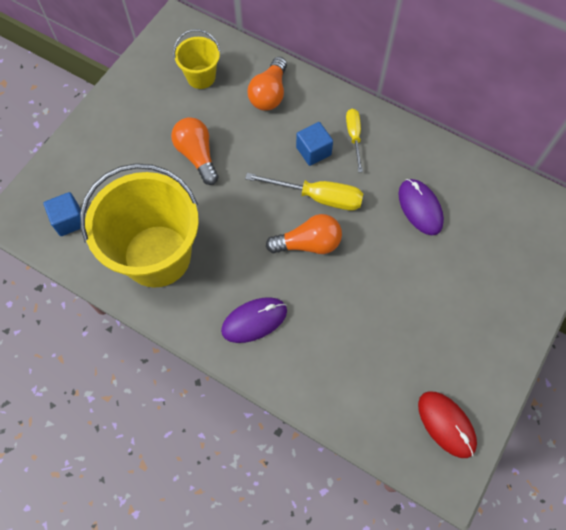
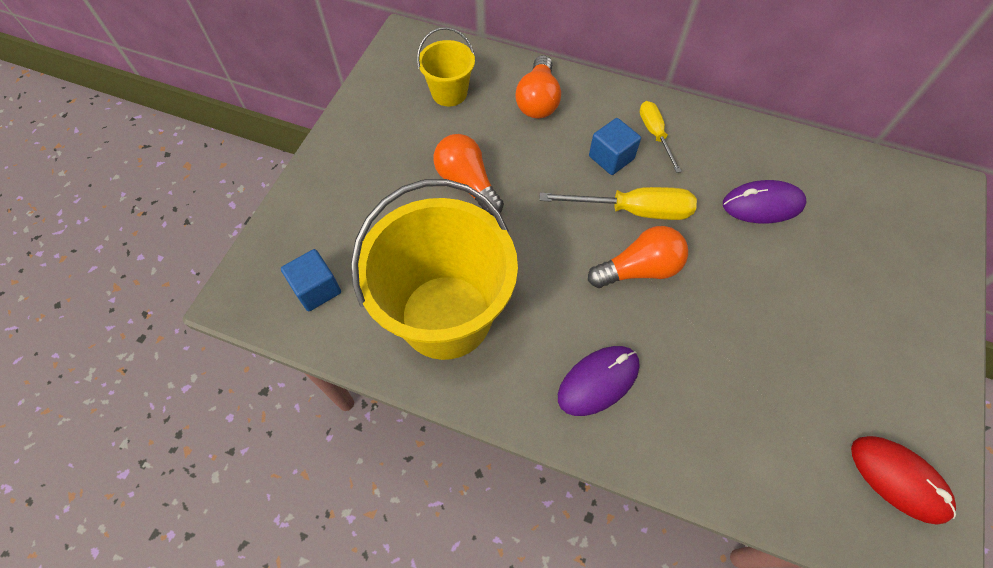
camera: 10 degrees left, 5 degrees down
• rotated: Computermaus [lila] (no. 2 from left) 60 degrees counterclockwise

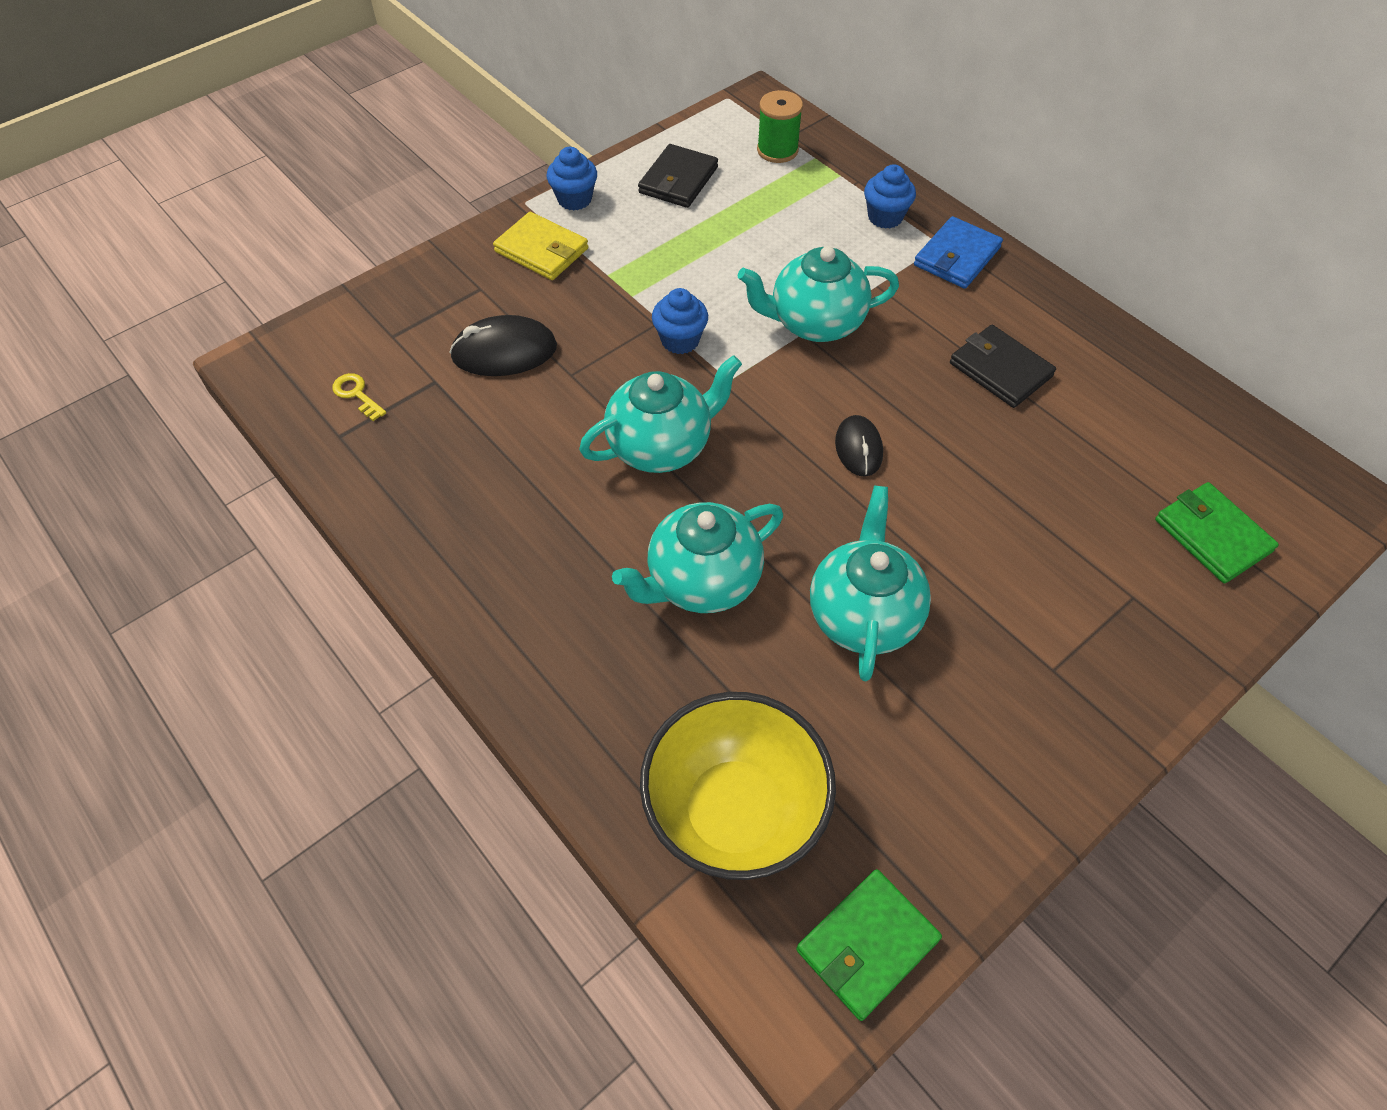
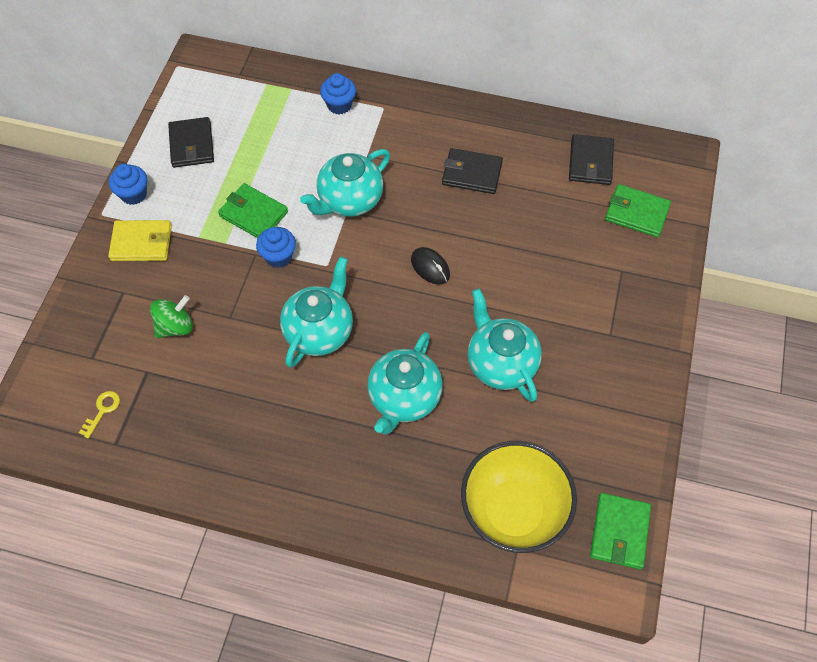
camera: 35 degrees left, 5 degrees up
• rotated: Schlüssel [gelb] 105 degrees clockwise
• swapped: Computermaus [schwarz] (no. 1 from left) to Kreisel [grün]
• new: Geldbörse [grün] (no. 1 from left)
• new: Geldbörse [schwarz] (no. 3 from left)
• gone: Garnrolle [grün]
• gone: Geldbörse [blau]

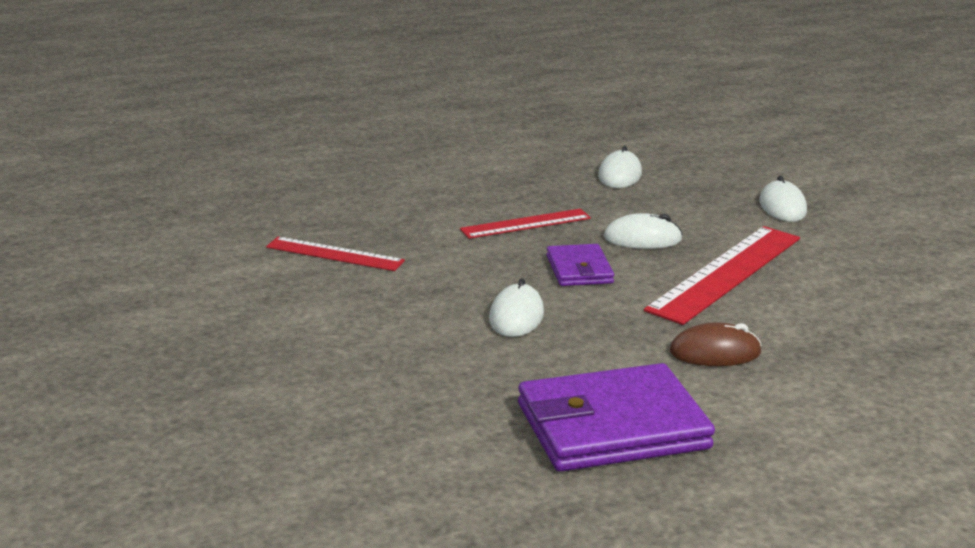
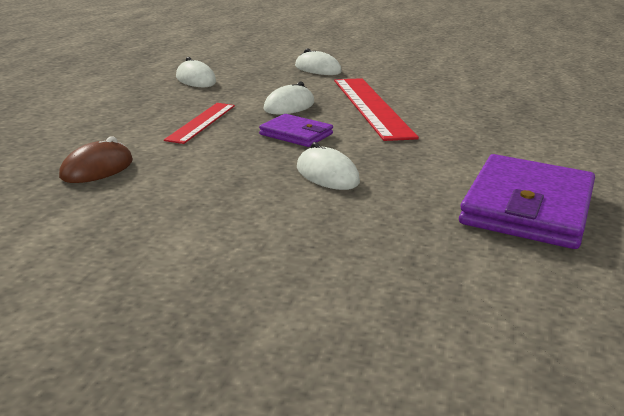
camera: 50 degrees left, 0 degrees up
• shifted: Computermaus [braun]
• gone: Lineal [rot] (no. 1 from left)

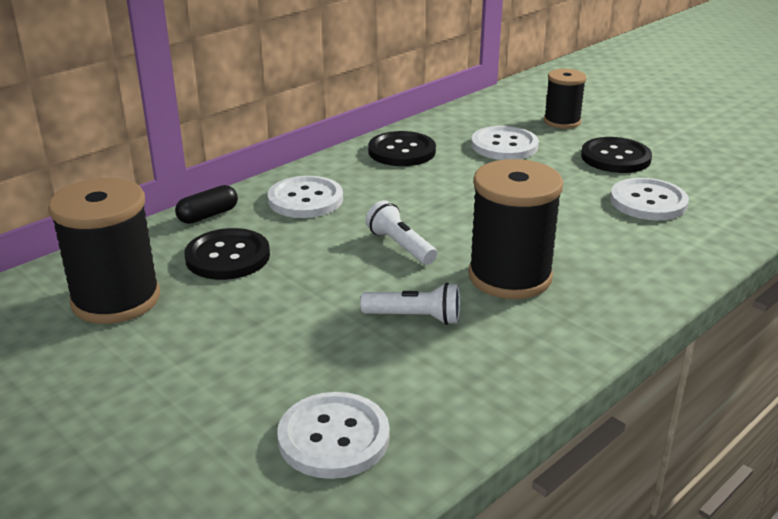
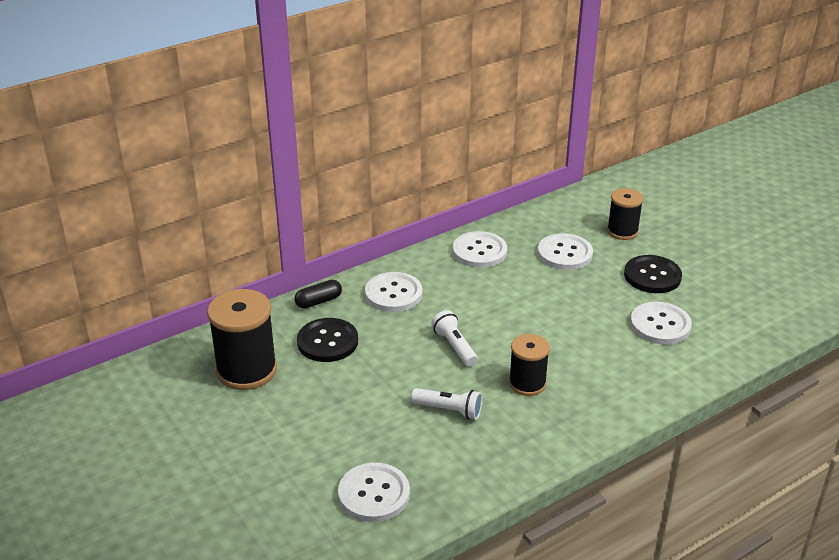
camera: 10 degrees right, 5 degrees up
• repainted: Knopf [schwarz] (no. 2 from left) to Knopf [weiß] (no. 3 from left)
• scaled: Garnrolle [schwarz] (no. 2 from left) x0.61

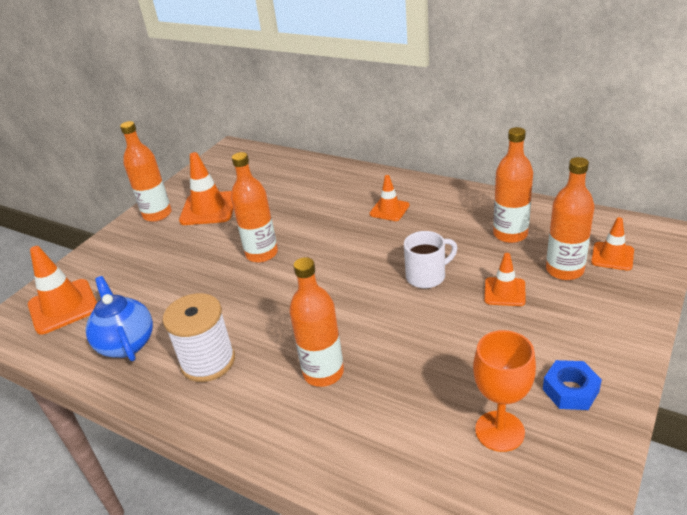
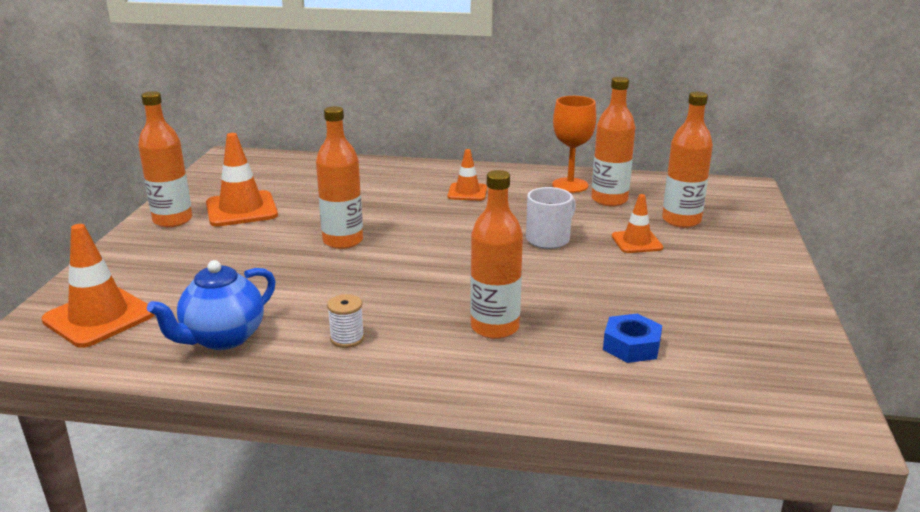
camera: 25 degrees left, 10 degrees down
• rotated: Teekanne [blau] 90 degrees counterclockwise
• scaled: Garnrolle [weiß] x0.49
• shifted: Kelch [orange]
• shifted: Sechskantmutter [blau]
• gone: Leitkegel [orange] (no. 5 from left)

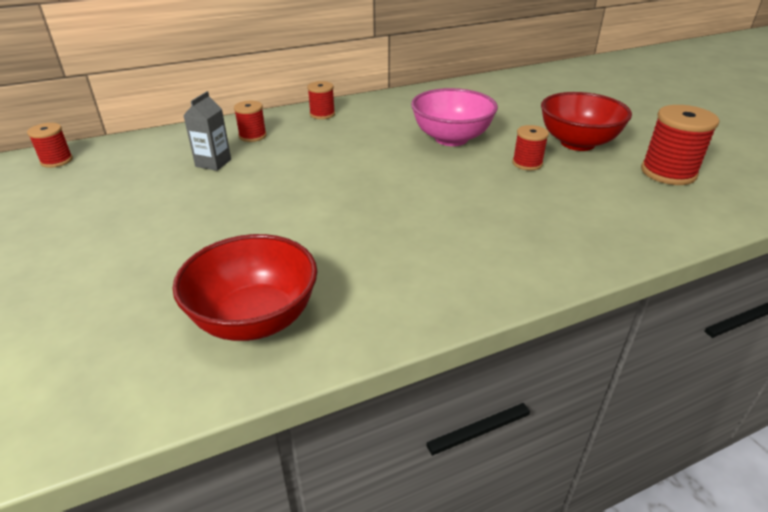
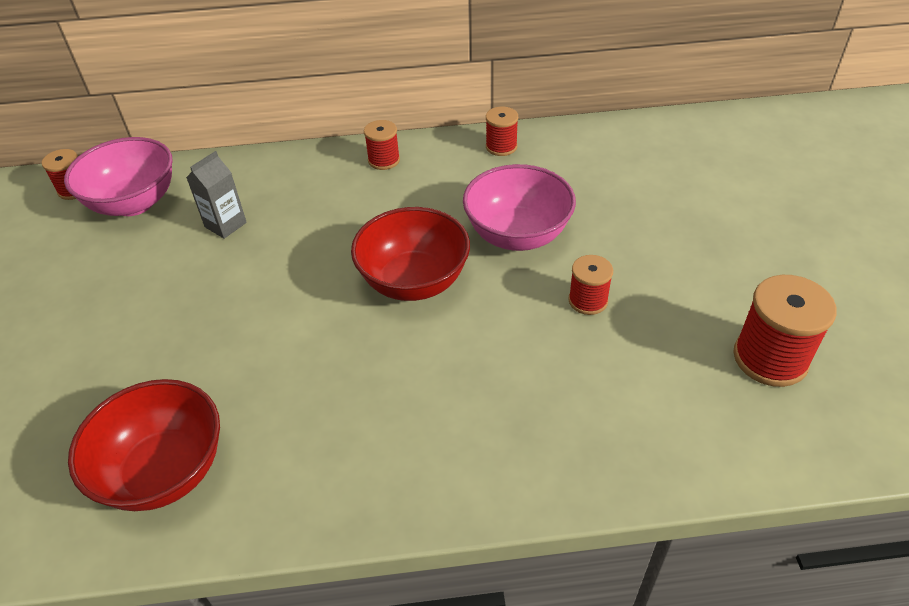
camera: 20 degrees right, 10 degrees up
• new: Schüssel [rosa] (no. 1 from left)
• shifted: Schüssel [rot] (no. 2 from left)
• shifted: Garnrolle [rot] (no. 2 from left in the first image) to Garnrolle [rot] (no. 3 from left)

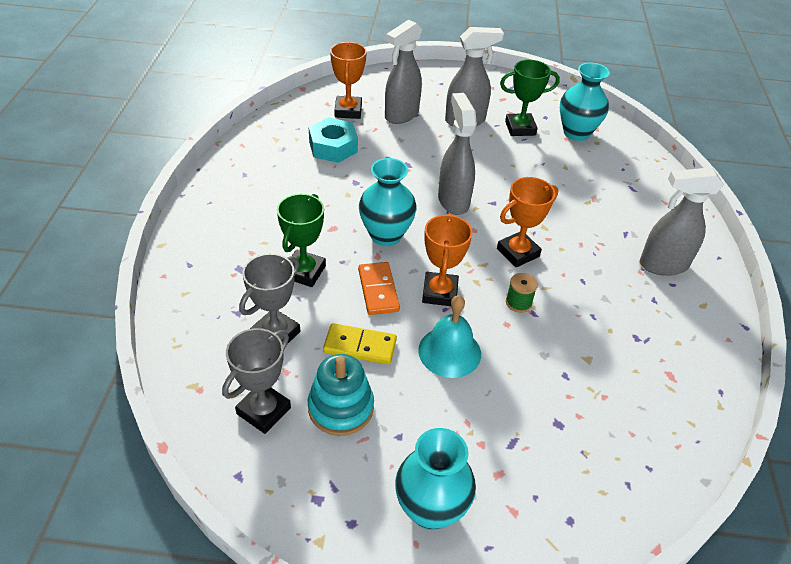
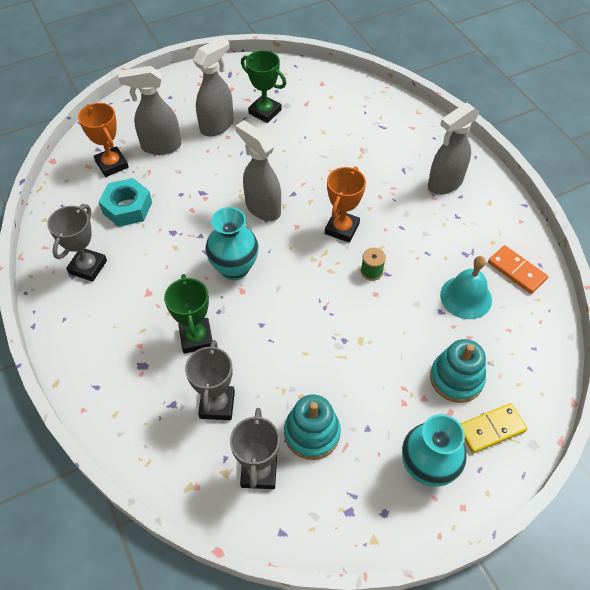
camera: 30 degrees left, 10 degrees up
• new: Pokal [grau] (no. 1 from left)
• rotated: Sprühflasche [grau] (no. 1 from left) 75 degrees clockwise
• rotated: Pokal [grün] (no. 2 from left) 75 degrees clockwise
• new: Stapelspielzeug [türkis] (no. 2 from left)
• shifted: Glocke [türkis]
• shifted: Dominostein [gelb]
• shifted: Dominostein [orange]
• gone: Pokal [orange] (no. 2 from left)
• gone: Vase [türkis] (no. 3 from left)

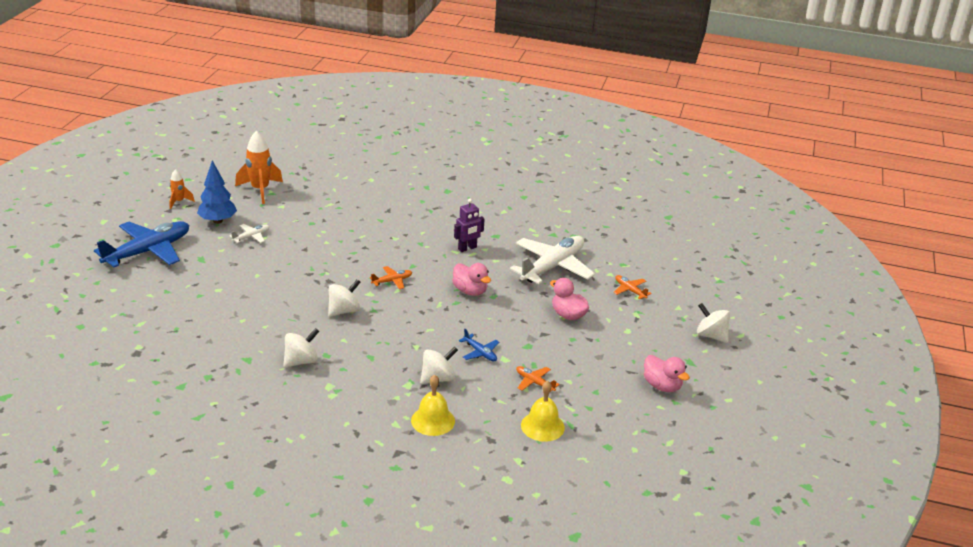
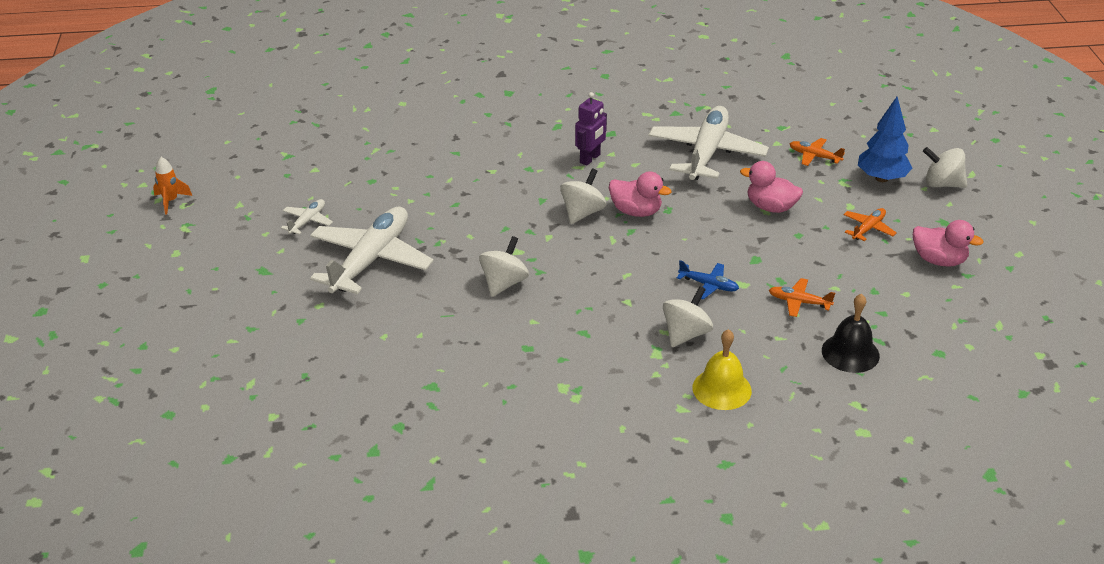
camera: 20 degrees left, 5 degrees up
• new: Flugzeug [weiß] (no. 2 from left)
• shifted: Kreisel [weiß] (no. 1 from left in the first image) to Kreisel [weiß] (no. 2 from left)
• repainted: Glocke [gelb] (no. 2 from left) to Glocke [schwarz]
• shifted: Flugzeug [orange] (no. 1 from left in the first image) to Flugzeug [orange] (no. 3 from left)
• shifted: Baum [blau]
• gone: Flugzeug [blau] (no. 1 from left)
• gone: Rakete [orange] (no. 2 from left)

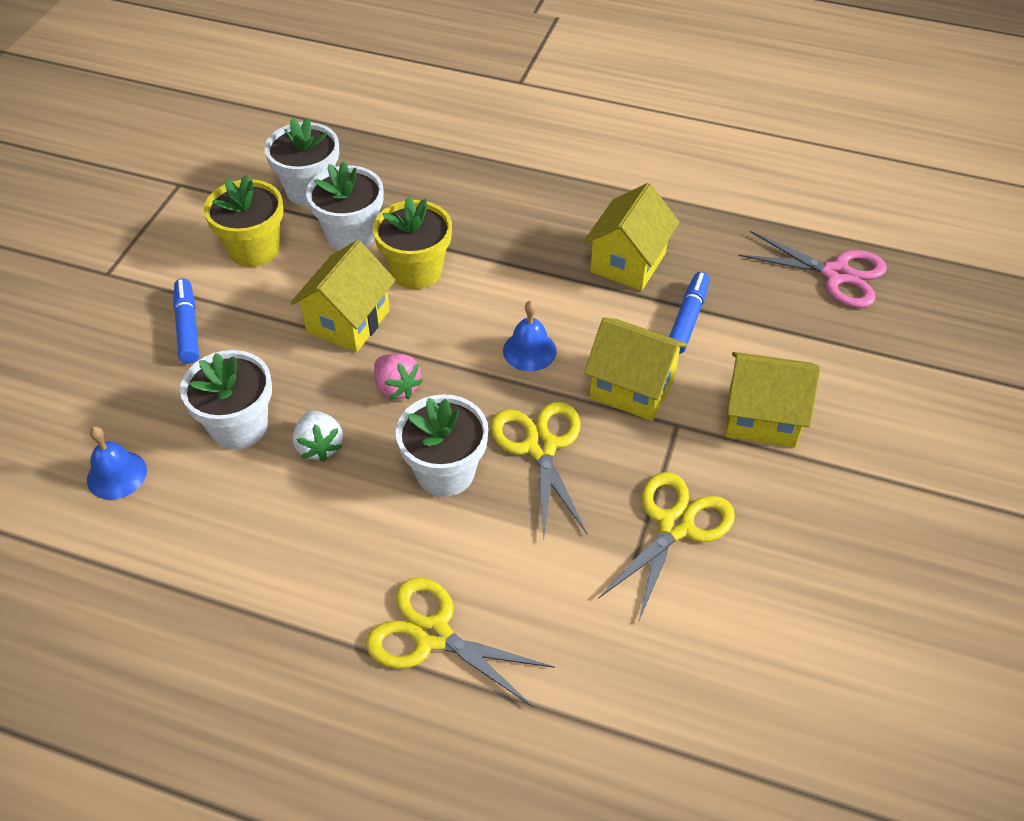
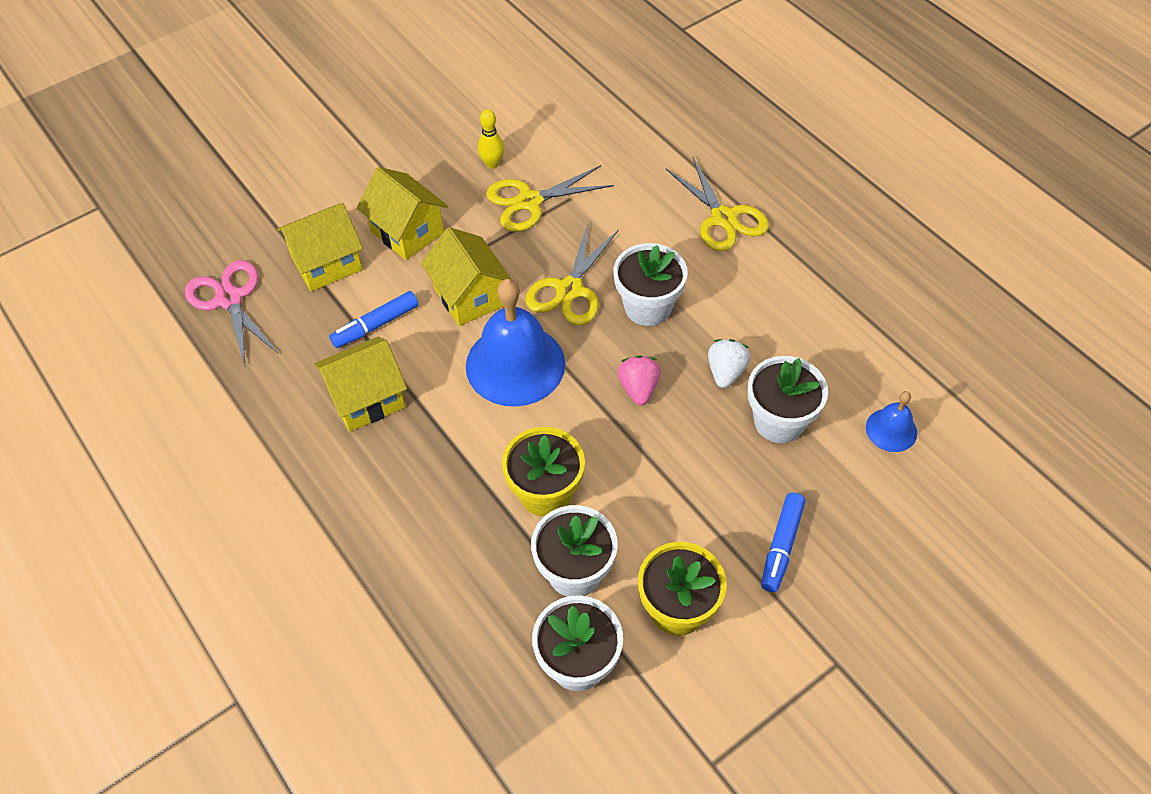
camera: 145 degrees left, 5 degrees up
• shifted: Haus [gelb] (no. 1 from left)
• scaled: Glocke [blau] (no. 2 from left in the first image) x2.04
• new: Bowlingkegel [gelb]

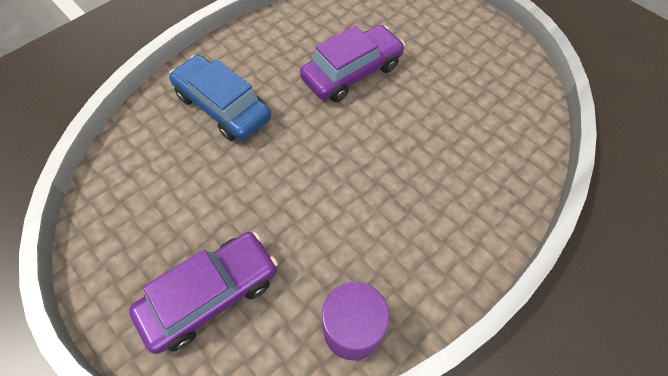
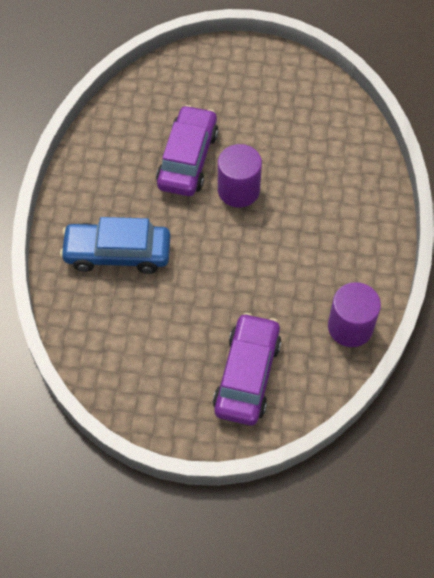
camera: 40 degrees left, 0 degrees up
• new: Vollzylinder [lila] (no. 1 from left)

